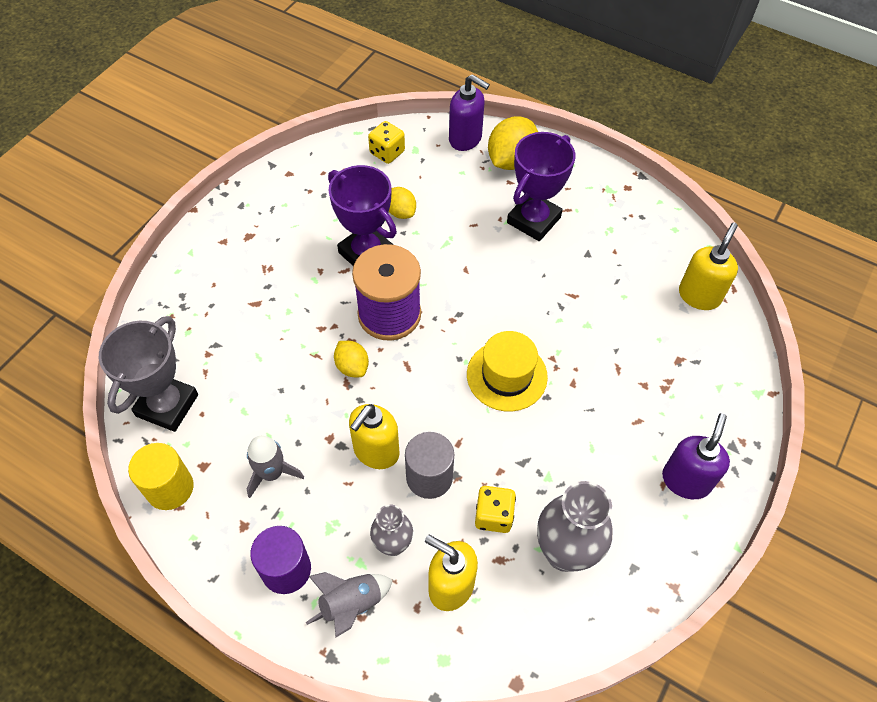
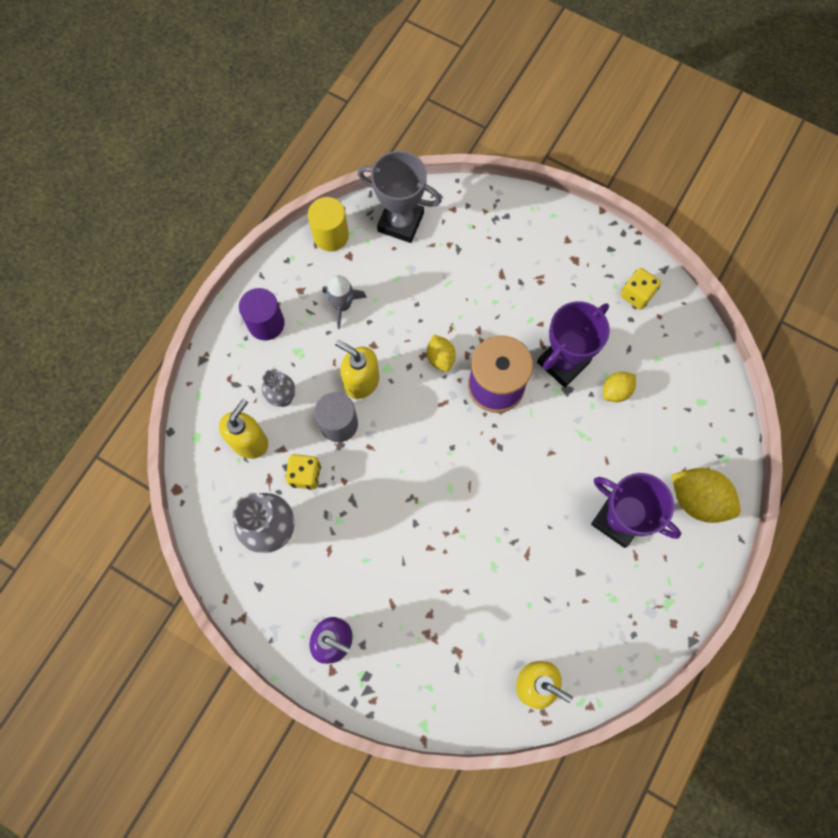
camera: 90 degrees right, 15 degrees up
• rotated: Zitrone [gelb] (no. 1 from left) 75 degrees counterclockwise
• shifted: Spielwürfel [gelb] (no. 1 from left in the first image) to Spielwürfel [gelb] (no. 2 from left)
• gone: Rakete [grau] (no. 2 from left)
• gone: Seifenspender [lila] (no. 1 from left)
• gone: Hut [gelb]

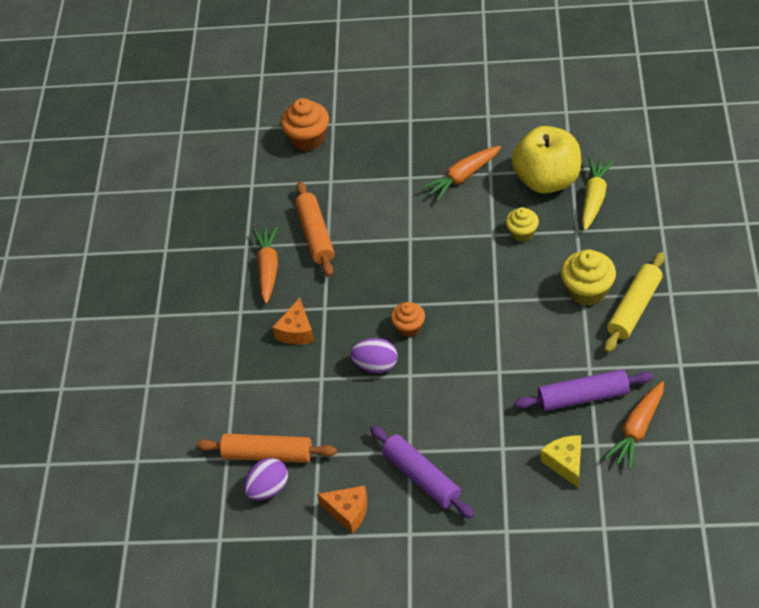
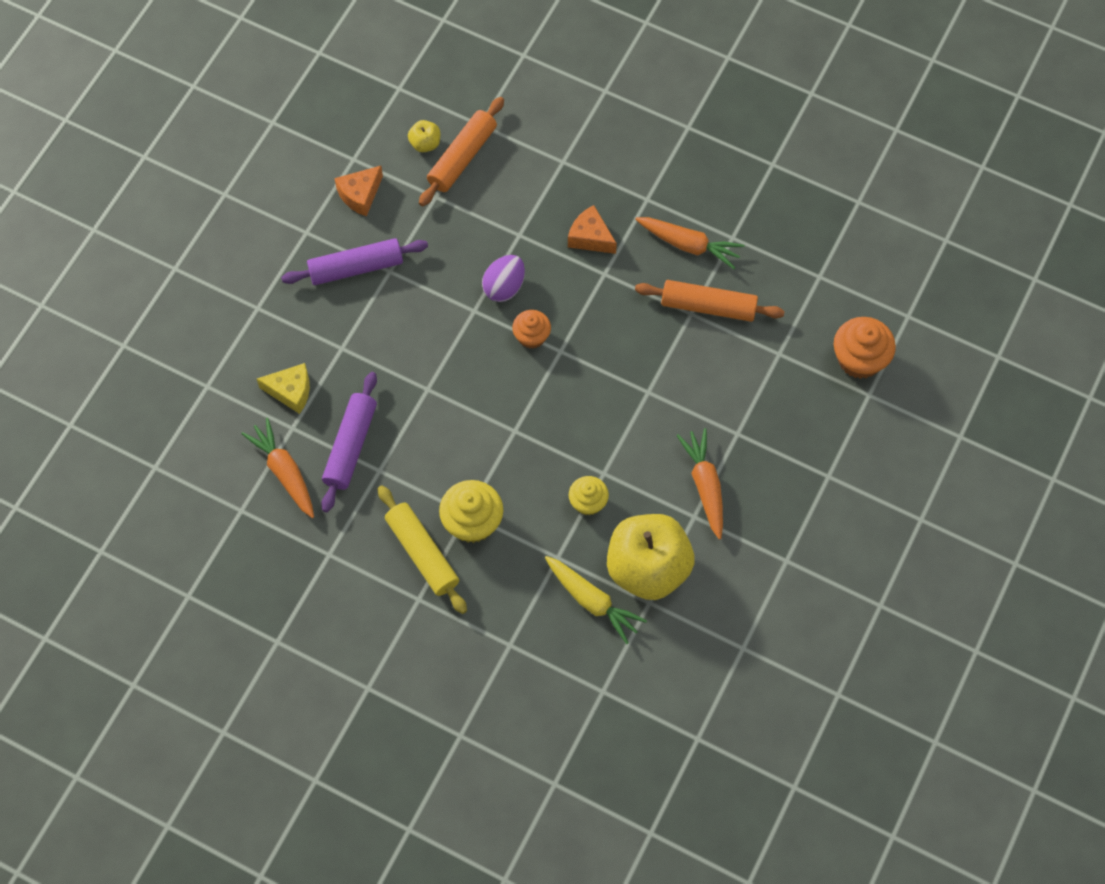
camera: 110 degrees right, 15 degrees up
• swapped: Ei [lila] (no. 1 from left) to Apfel [gelb] (no. 1 from left)

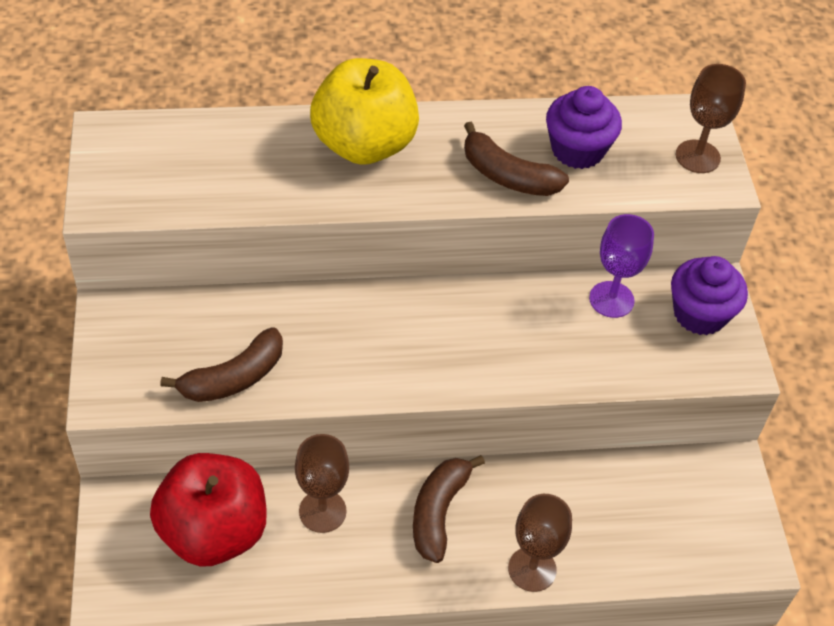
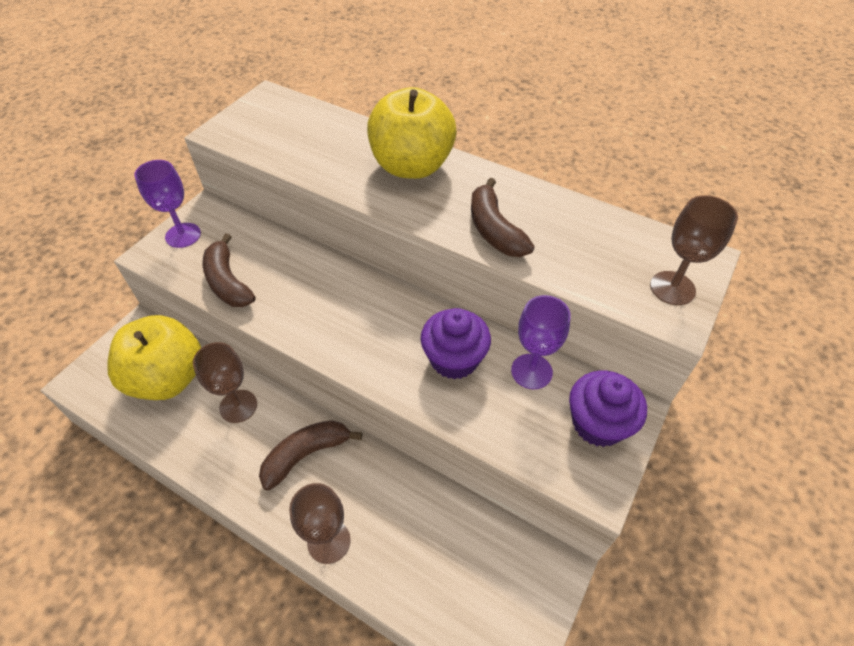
camera: 40 degrees right, 0 degrees up
• repainted: Apfel [rot] to Apfel [gelb] (no. 1 from left)
• new: Kelch [lila] (no. 1 from left)
• rotated: Banane [braun] (no. 1 from left) 60 degrees clockwise
• shifted: Muffin [lila] (no. 1 from left)

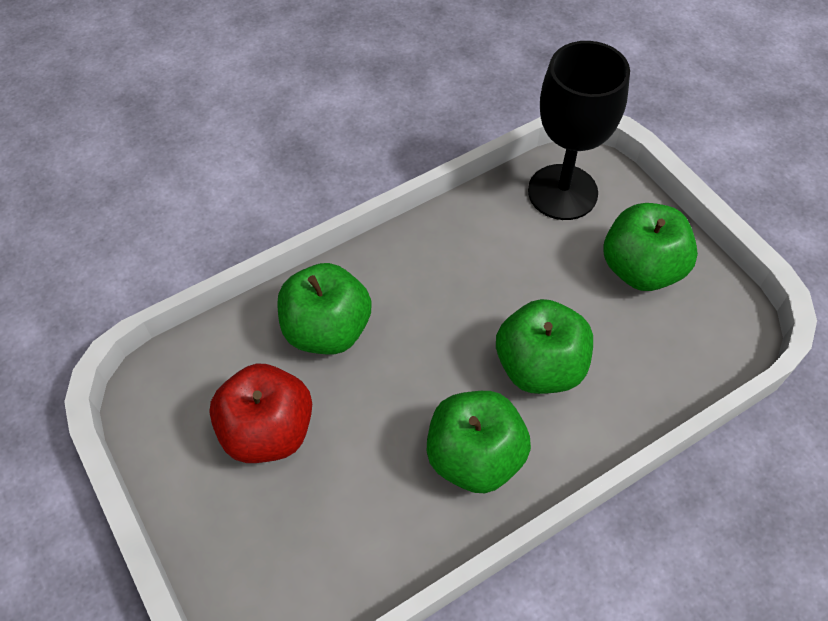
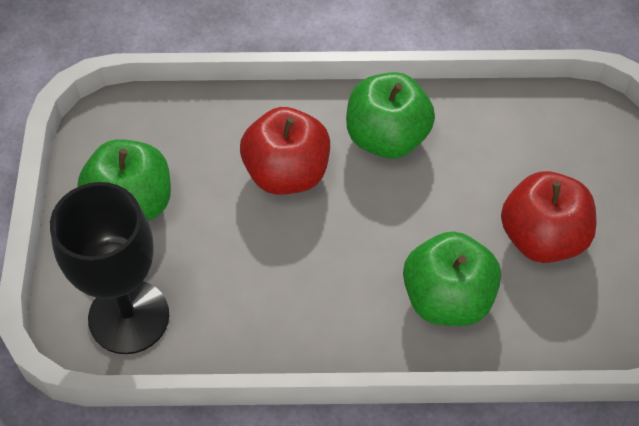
camera: 150 degrees left, 0 degrees up
• repainted: Apfel [grün] (no. 3 from left) to Apfel [rot] (no. 1 from left)

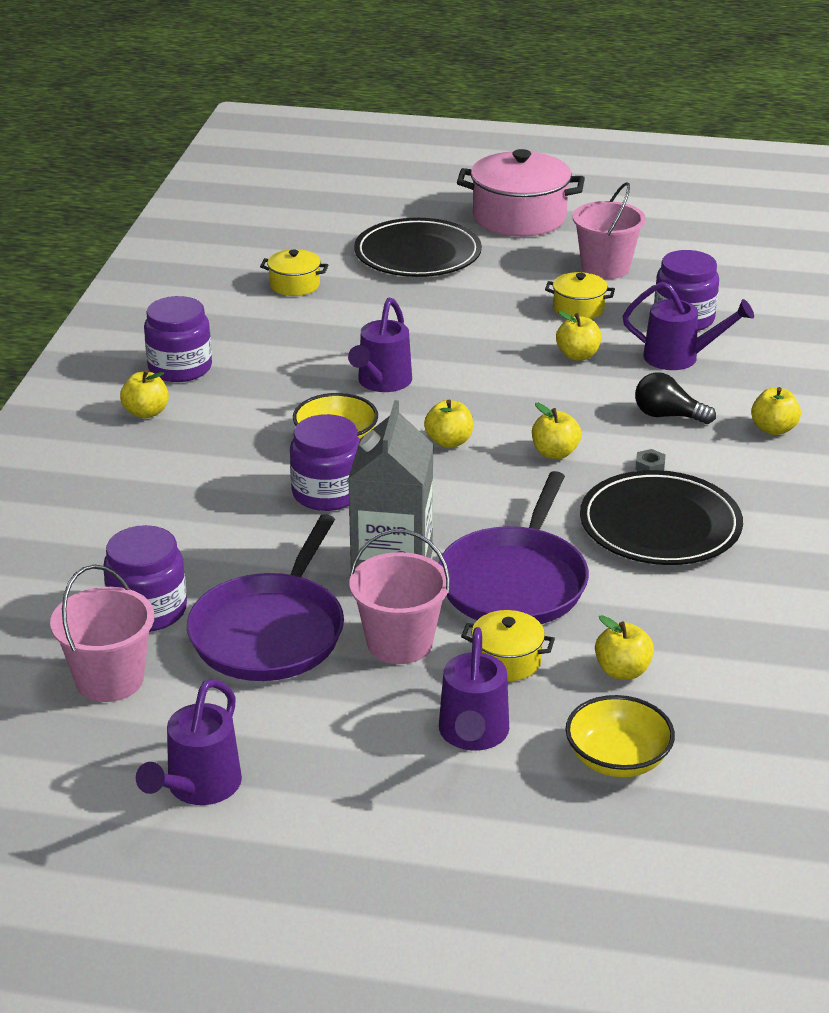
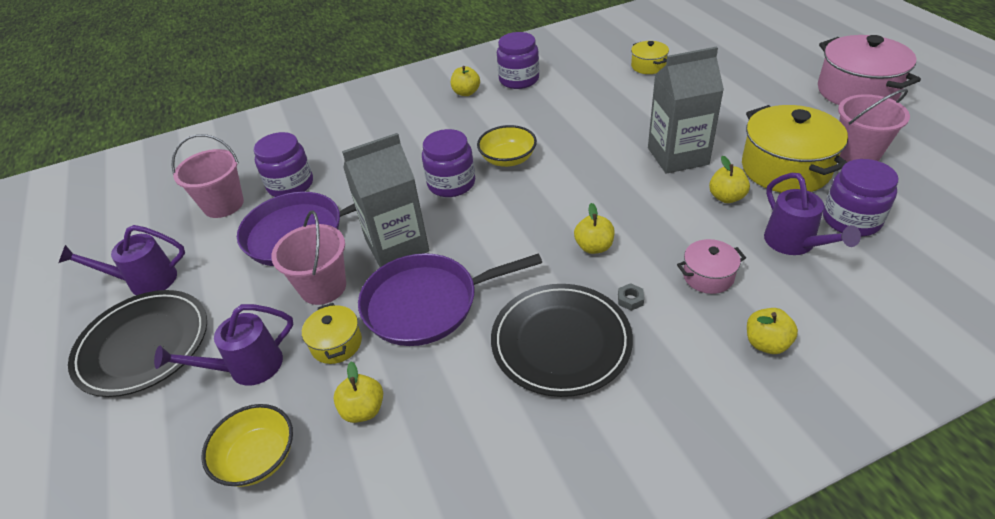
camera: 60 degrees right, 10 degrees up
• shifted: Teller [schwarz] (no. 1 from left)
• new: Getränkekarton [grau] (no. 2 from left)
• swapped: Glühbirne [schwarz] to Kochtopf [rosa] (no. 1 from left)
• scaled: Kochtopf [gelb] (no. 3 from left) x2.00
• gone: Gießkanne [lila] (no. 2 from left)
• gone: Apfel [gelb] (no. 2 from left)

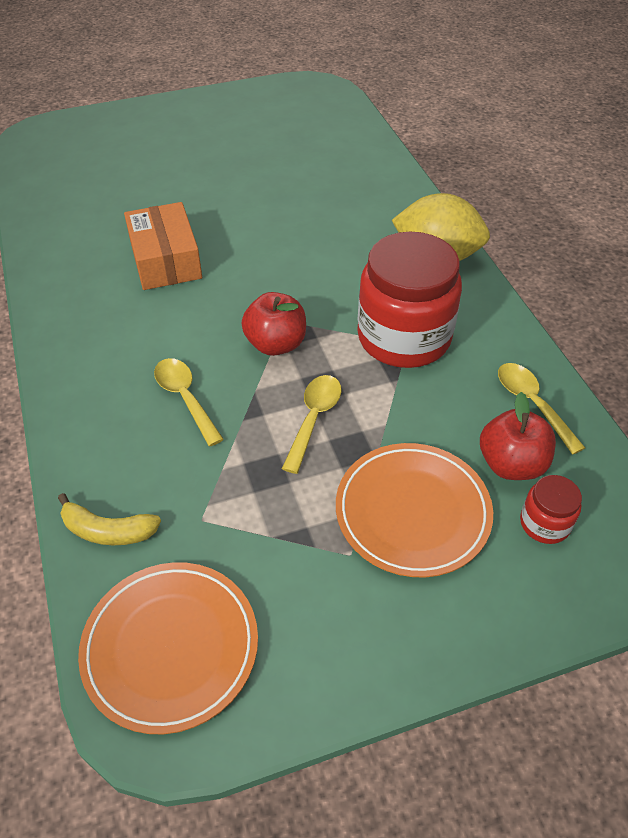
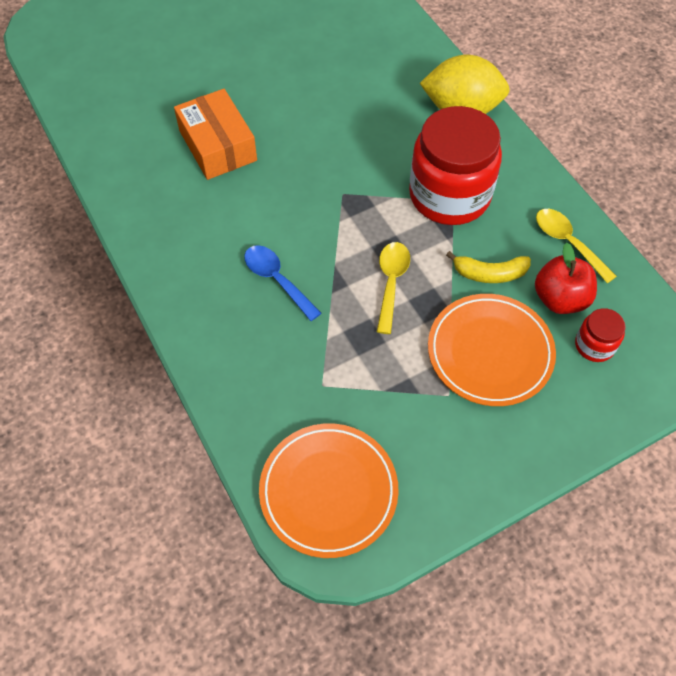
camera: 10 degrees left, 10 degrees up
• repainted: Löffel [gelb] (no. 1 from left) to Löffel [blau]
• shifted: Banane [gelb]
• gone: Apfel [rot] (no. 1 from left)

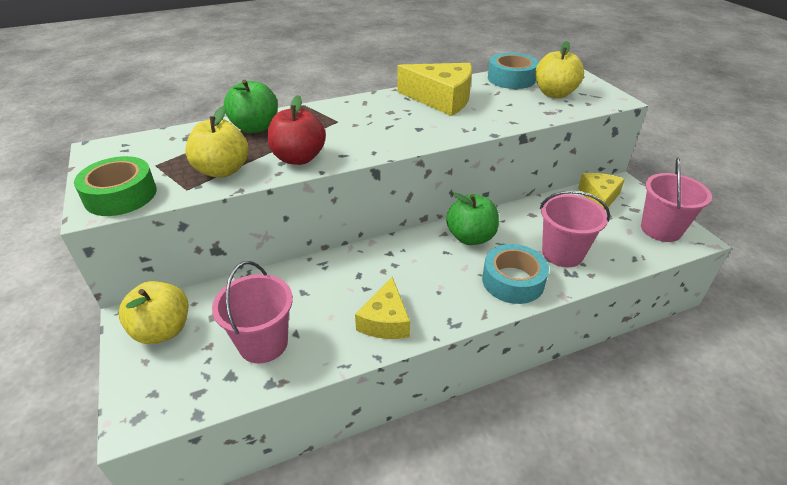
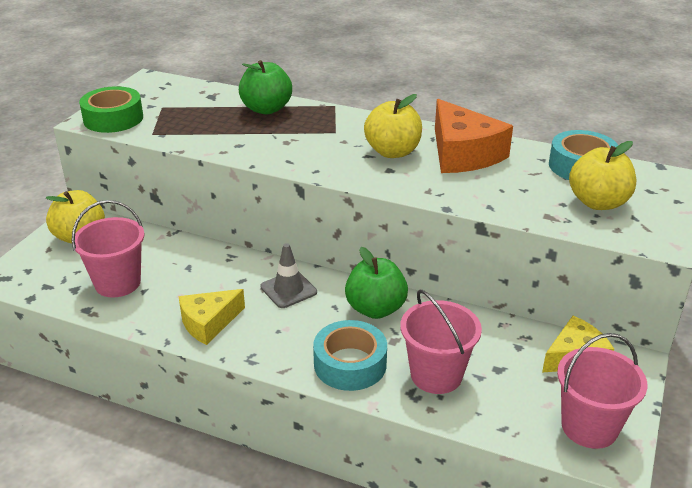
camera: 45 degrees right, 5 degrees down
• new: Leitkegel [grau]
• shifted: Apfel [gelb] (no. 2 from left)
• repainted: Käse [gelb] (no. 2 from left) to Käse [orange]
• gone: Apfel [rot]

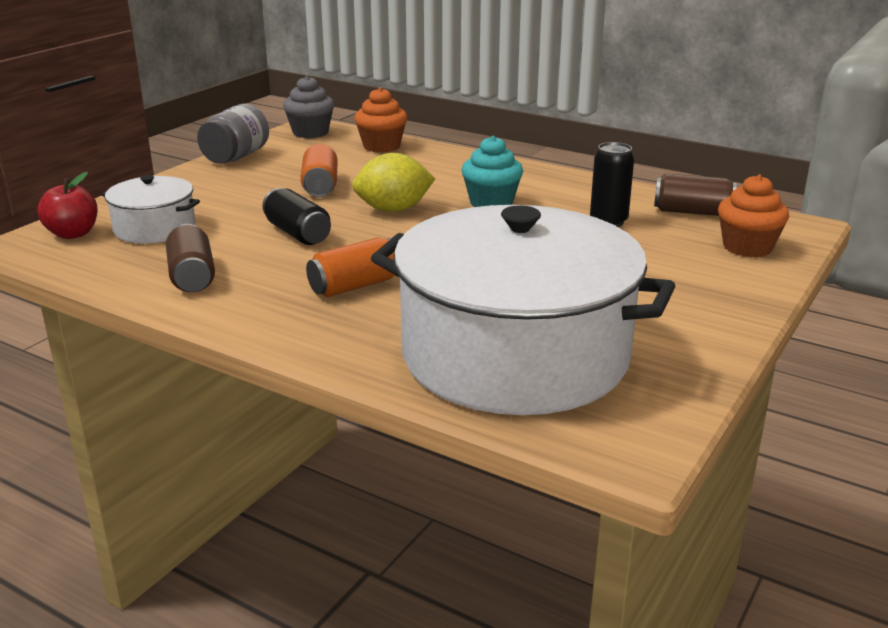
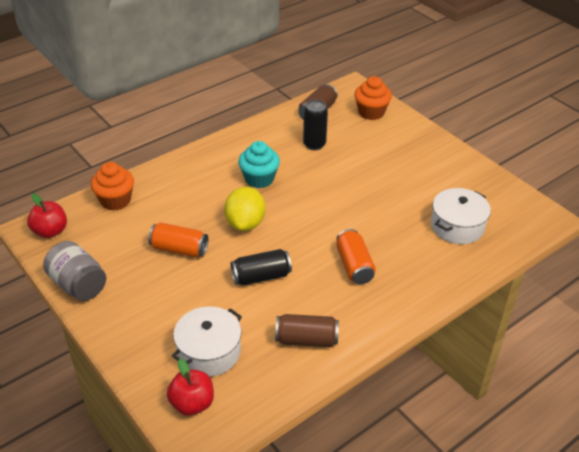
camera: 70 degrees left, 15 degrees up
• swapped: Muffin [grau] to Apfel [rot] (no. 1 from left)
• scaled: Kochtopf [weiß] (no. 2 from left) x0.46

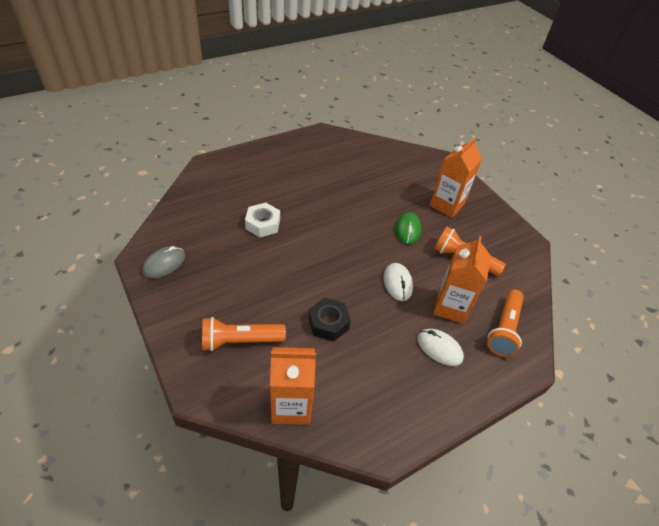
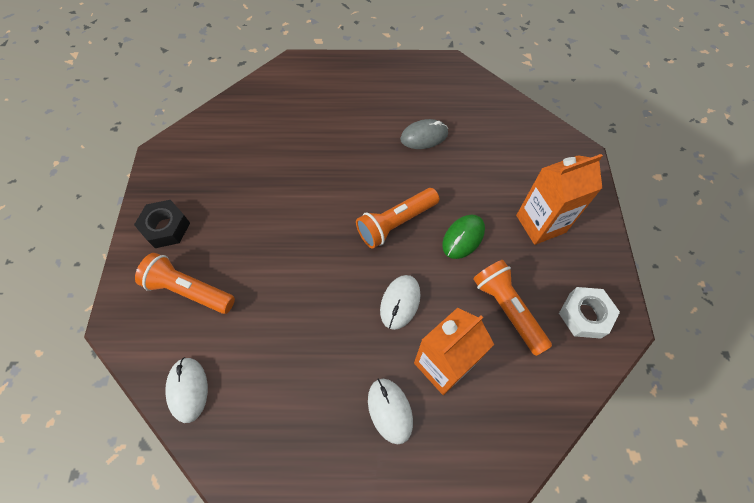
camera: 35 degrees right, 15 degrees up
• shifted: Sechskantmutter [schwarz]
• swapped: Getränkekarton [orange] (no. 1 from left) to Computermaus [weiß] (no. 1 from left)
• shifted: Taschenlampe [orange] (no. 3 from left in the first image) to Taschenlampe [orange] (no. 2 from left)
• shifted: Computermaus [grau]
• shifted: Sechskantmutter [weiß]

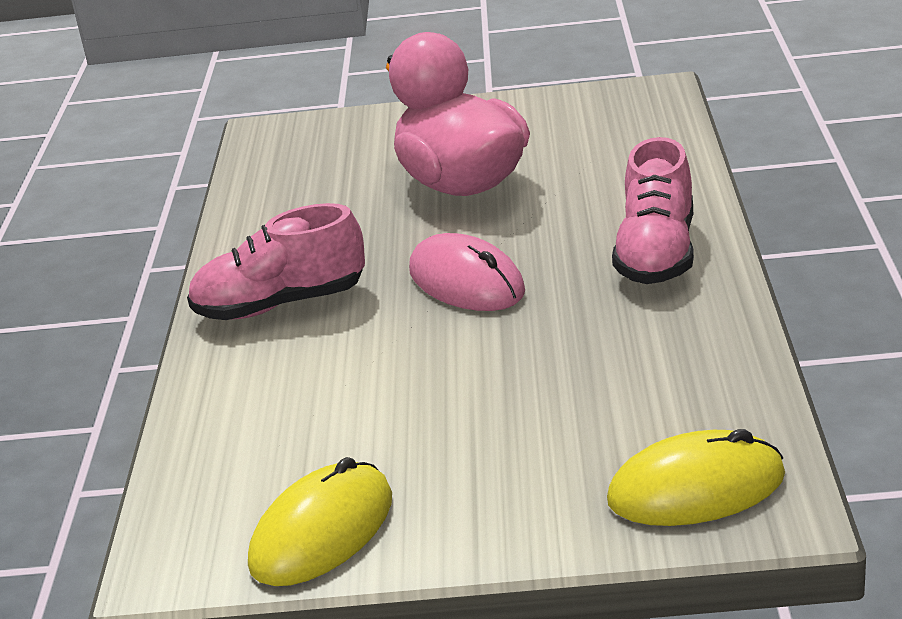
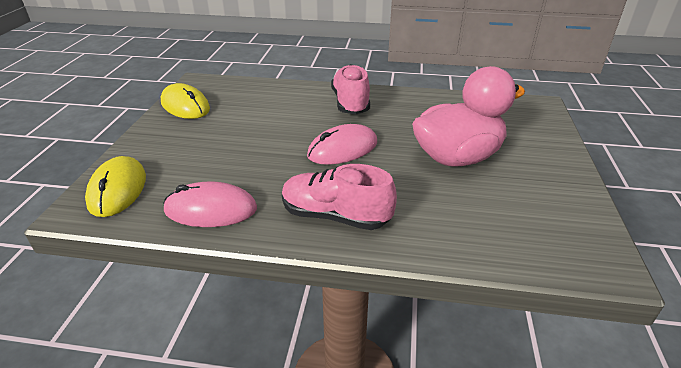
camera: 95 degrees right, 5 degrees up
• new: Computermaus [rosa] (no. 1 from left)

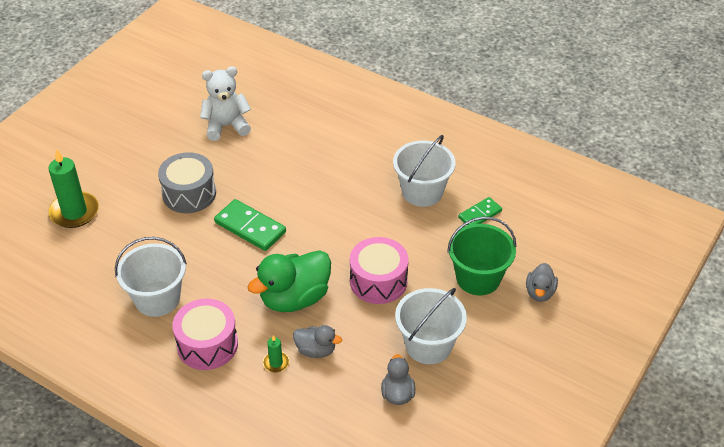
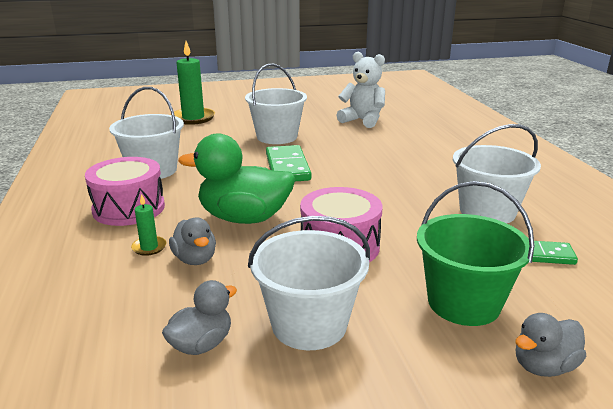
camera: 45 degrees right, 20 degrees down
• swapped: Trommel [grau] to Eimer [weiß] (no. 2 from left)

